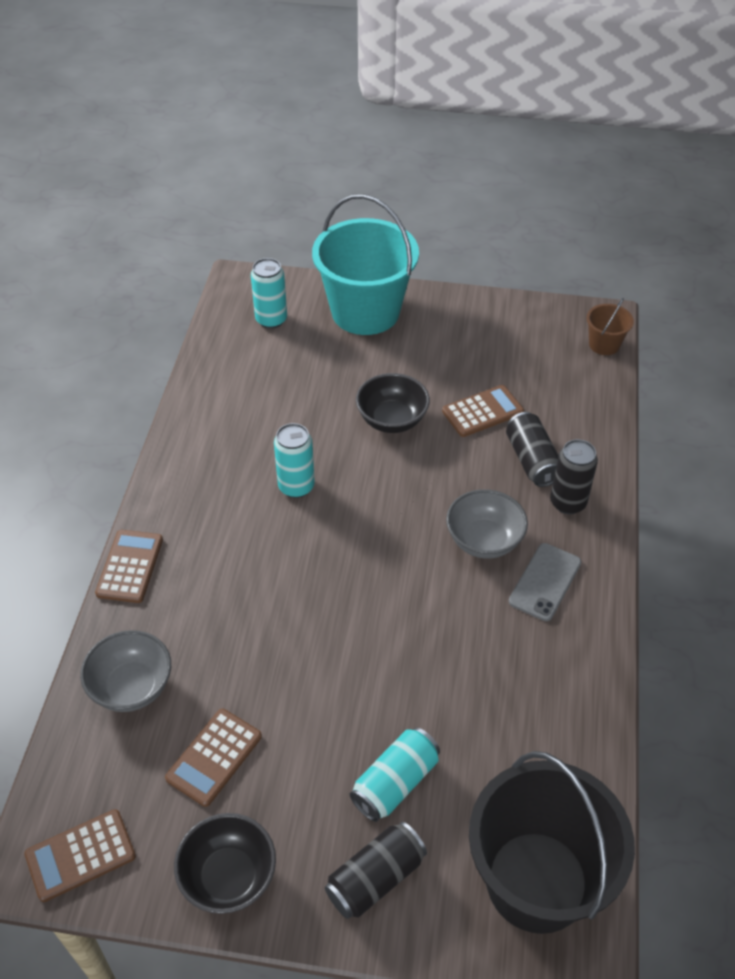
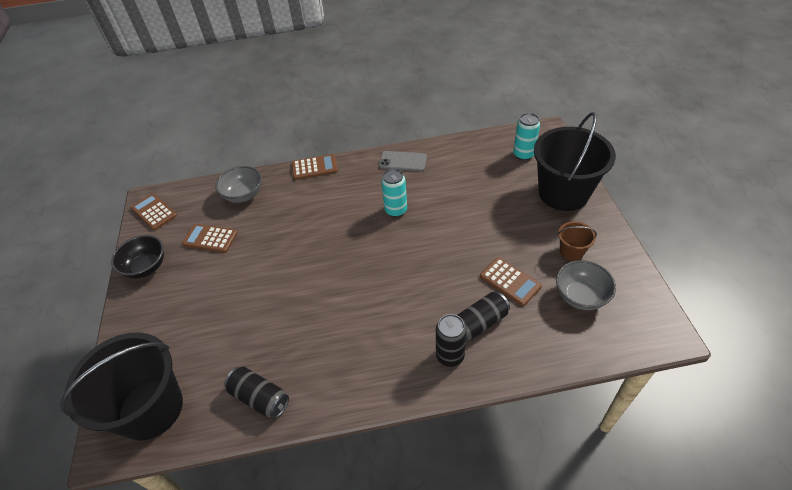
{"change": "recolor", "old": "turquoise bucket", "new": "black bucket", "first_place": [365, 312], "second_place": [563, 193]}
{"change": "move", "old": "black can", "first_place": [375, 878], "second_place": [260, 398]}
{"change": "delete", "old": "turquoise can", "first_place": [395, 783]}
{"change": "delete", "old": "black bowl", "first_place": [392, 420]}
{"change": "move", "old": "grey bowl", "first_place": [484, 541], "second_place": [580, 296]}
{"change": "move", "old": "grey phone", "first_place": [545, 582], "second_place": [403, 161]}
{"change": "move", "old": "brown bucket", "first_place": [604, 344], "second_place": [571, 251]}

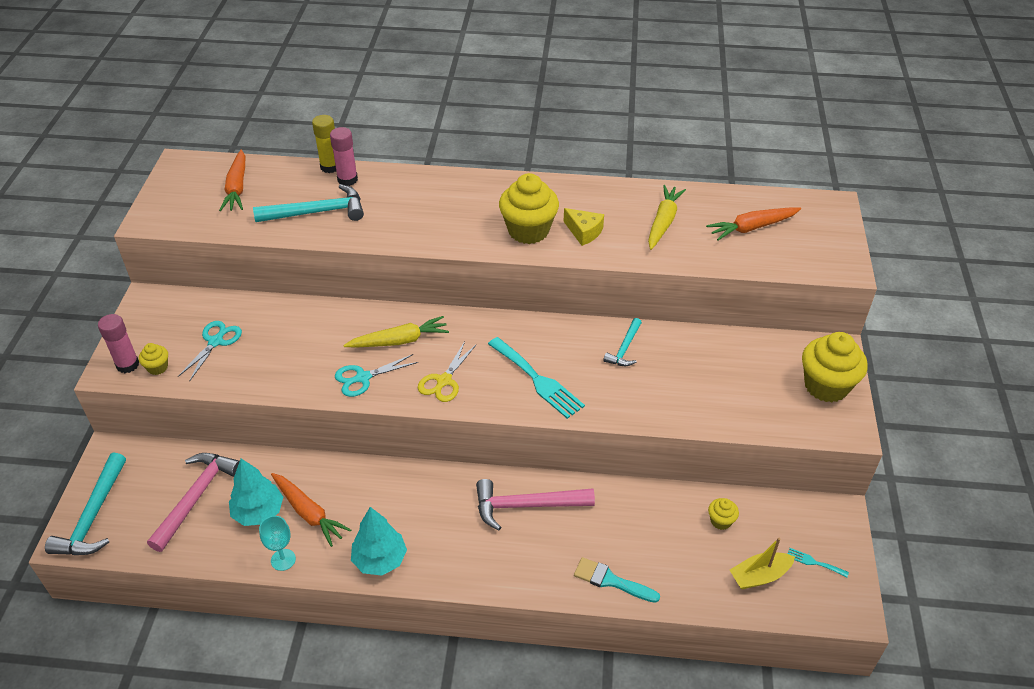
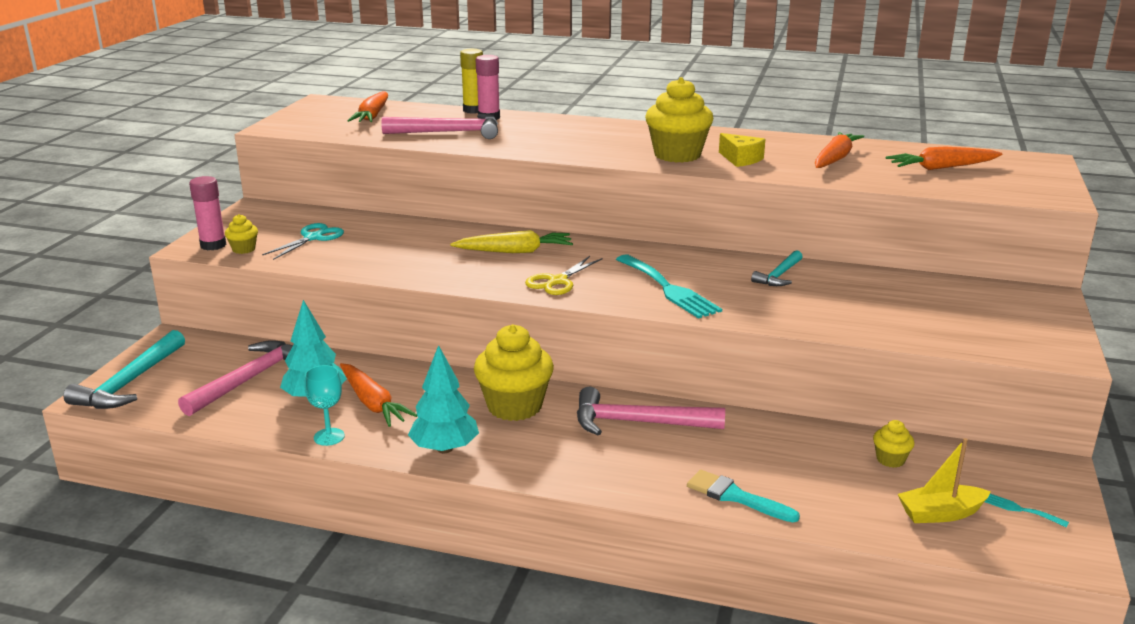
{"change": "recolor", "old": "turquoise hammer", "new": "pink hammer", "first_place": [317, 212], "second_place": [449, 132]}
{"change": "delete", "old": "turquoise scissors", "first_place": [362, 378]}
{"change": "recolor", "old": "yellow carrot", "new": "orange carrot", "first_place": [663, 222], "second_place": [835, 159]}
{"change": "move", "old": "yellow cupcake", "first_place": [826, 386], "second_place": [514, 406]}

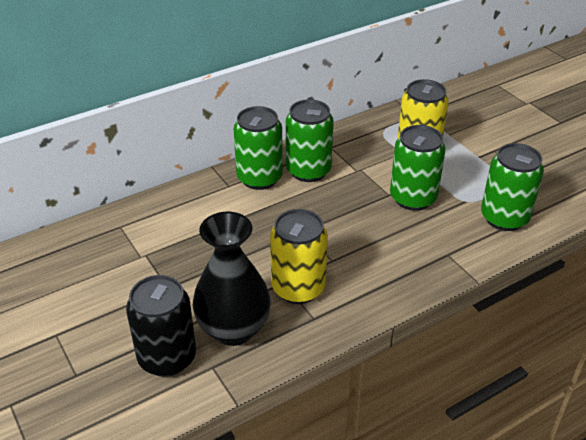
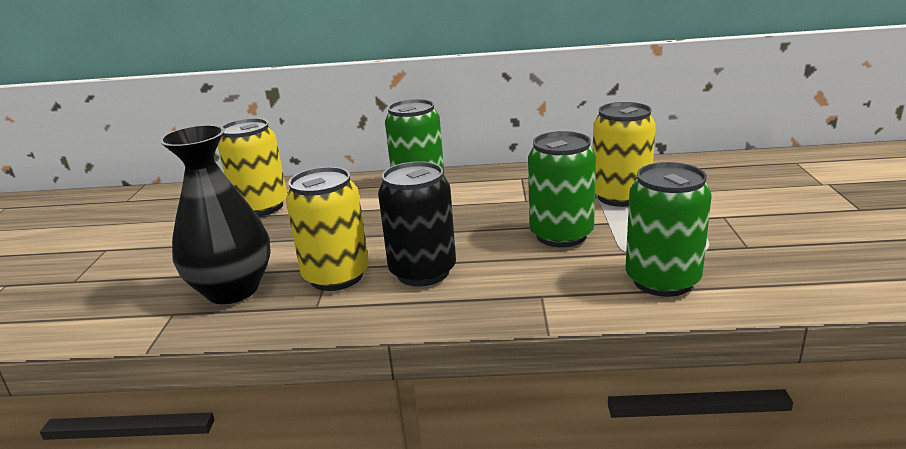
{"change": "move", "old": "black can", "first_place": [167, 357], "second_place": [423, 272]}
{"change": "delete", "old": "green can", "first_place": [308, 171]}
{"change": "insert", "new": "yellow can", "second_place": [261, 207]}

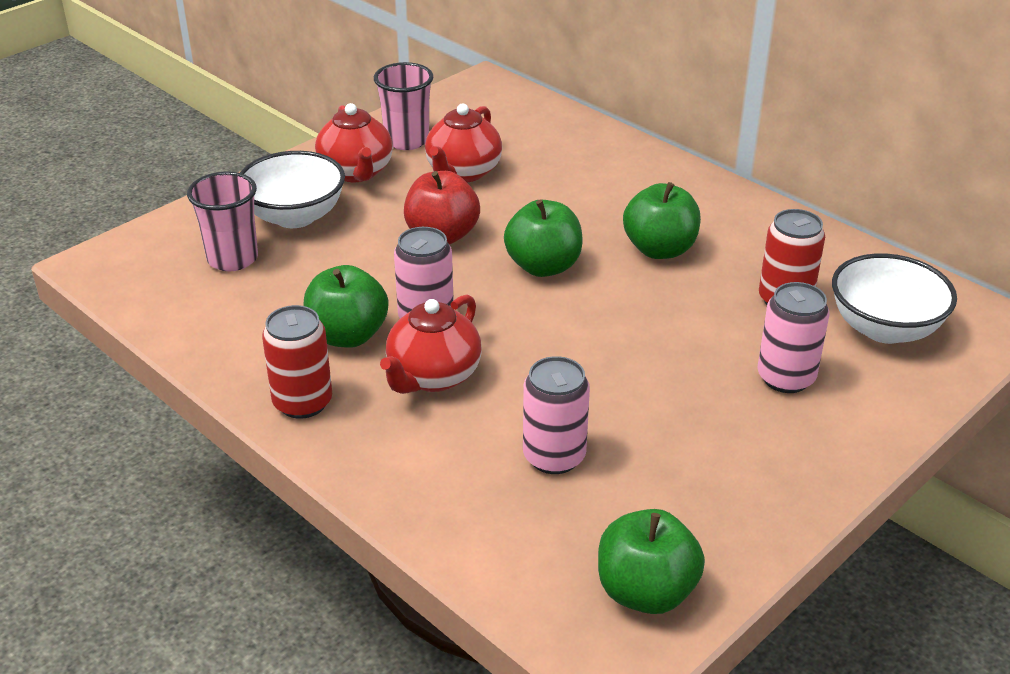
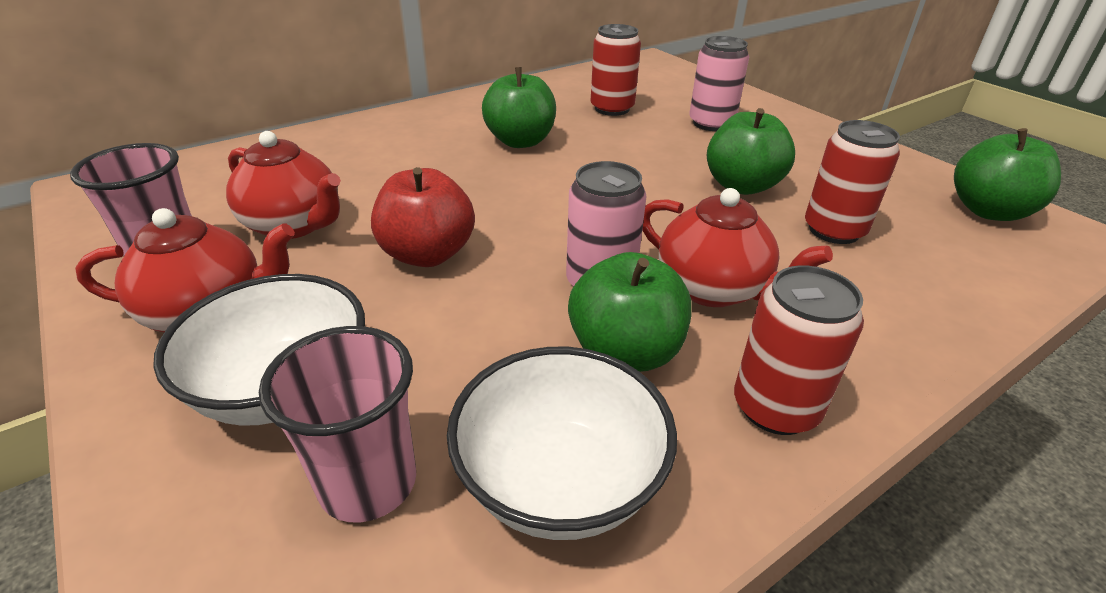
{"change": "move", "old": "green apple", "first_place": [543, 266], "second_place": [742, 186]}
{"change": "recolor", "old": "pink can", "new": "red can", "first_place": [554, 456], "second_place": [834, 230]}
{"change": "move", "old": "white bowl", "first_place": [884, 328], "second_place": [559, 482]}

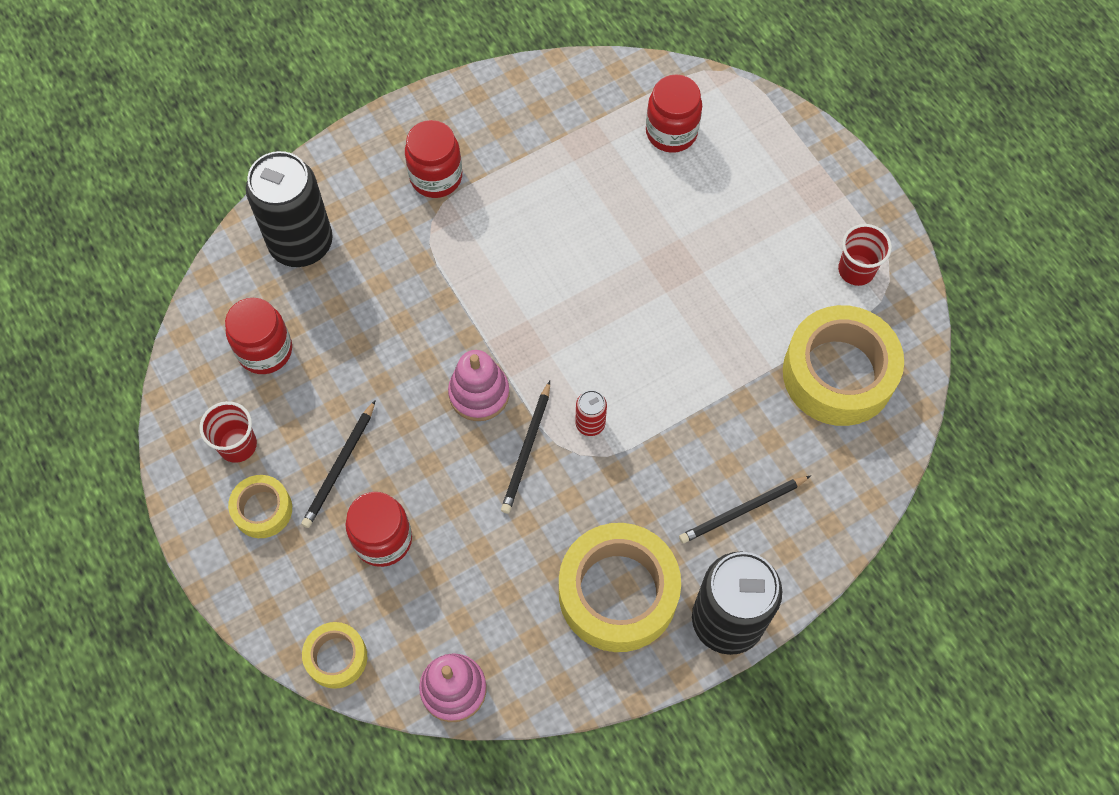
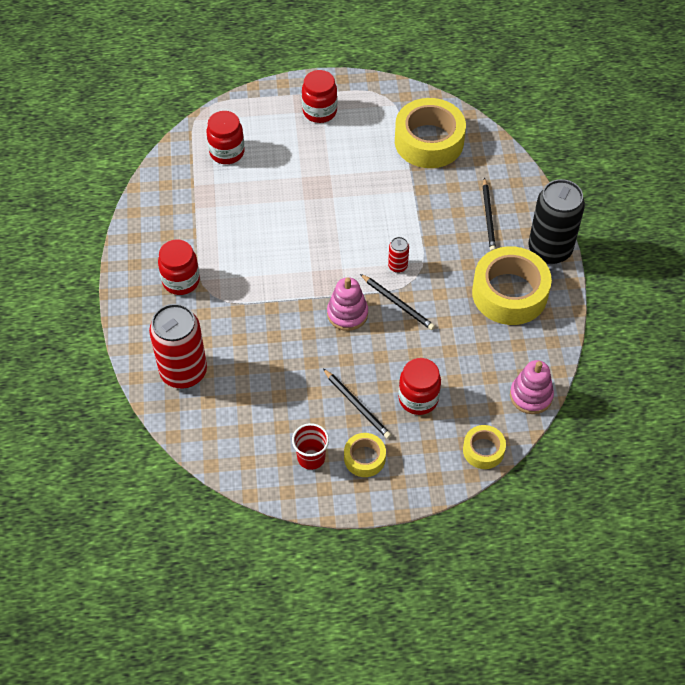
{"change": "move", "old": "red jar", "first_place": [265, 350], "second_place": [319, 111]}
{"change": "recolor", "old": "black can", "new": "red can", "first_place": [301, 243], "second_place": [183, 372]}
{"change": "delete", "old": "red cup", "first_place": [856, 270]}

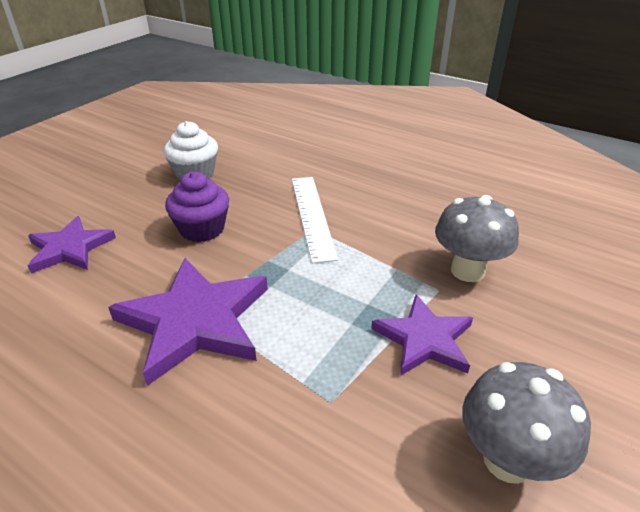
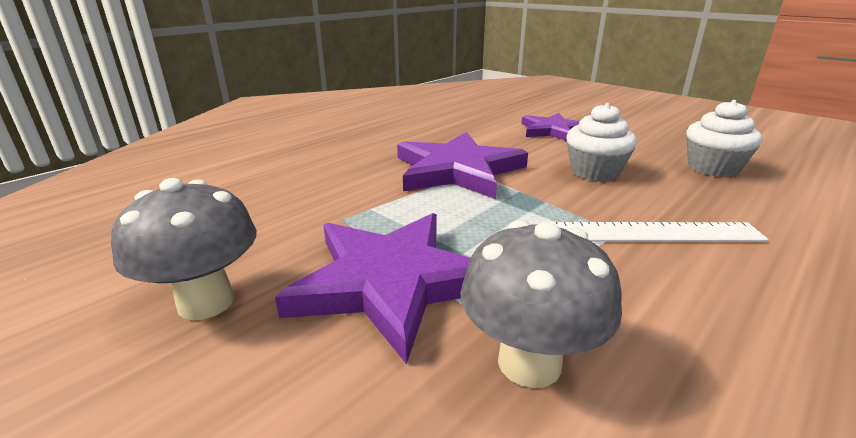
{"change": "recolor", "old": "purple cupcake", "new": "white cupcake", "first_place": [202, 229], "second_place": [595, 172]}
{"change": "resize", "old": "purple star", "first_place": [424, 339], "second_place": [390, 282], "factor": 1.6}

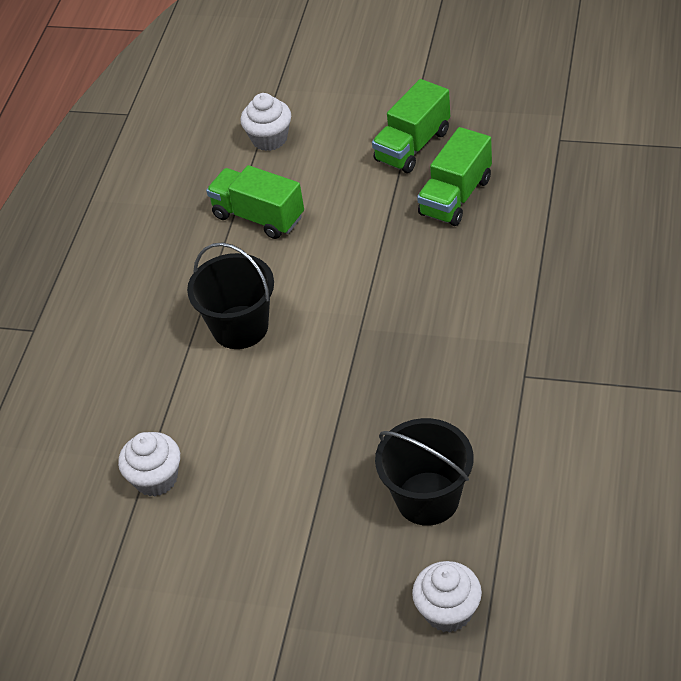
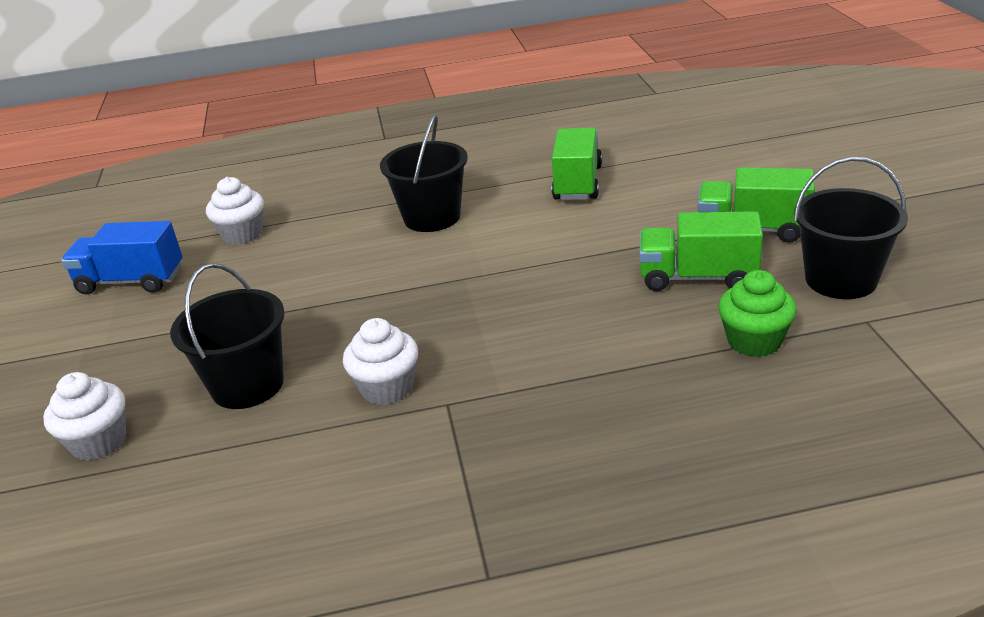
{"change": "move", "old": "white cupcake", "first_place": [269, 139], "second_place": [387, 388]}
{"change": "insert", "new": "blue truck", "second_place": [131, 281]}
{"change": "insert", "new": "green cupcake", "second_place": [754, 341]}
{"change": "insert", "new": "black bucket", "second_place": [841, 280]}

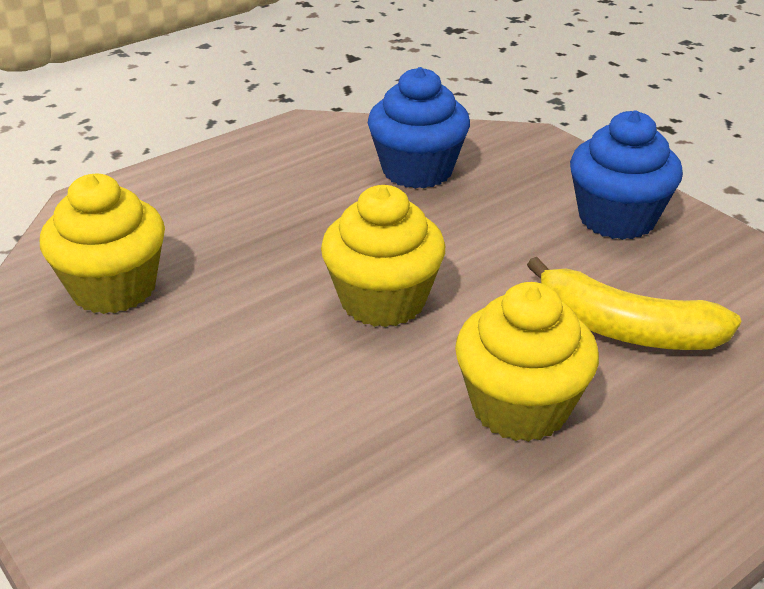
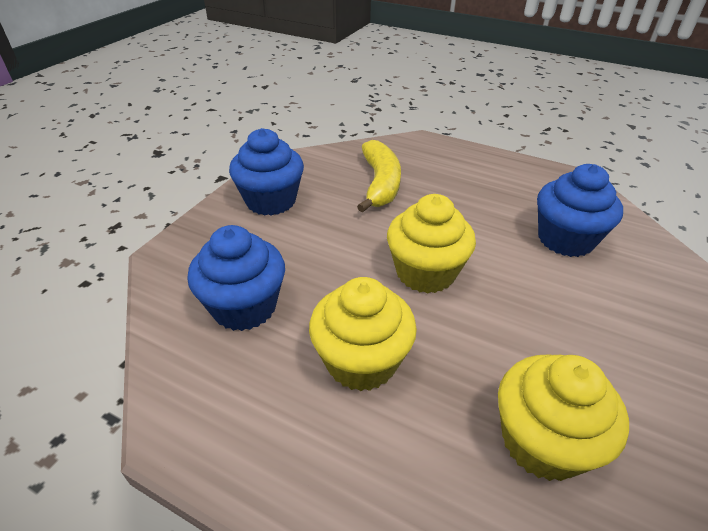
{"change": "move", "old": "yellow cupcake", "first_place": [520, 407], "second_place": [361, 361]}
{"change": "insert", "new": "blue cupcake", "second_place": [565, 239]}

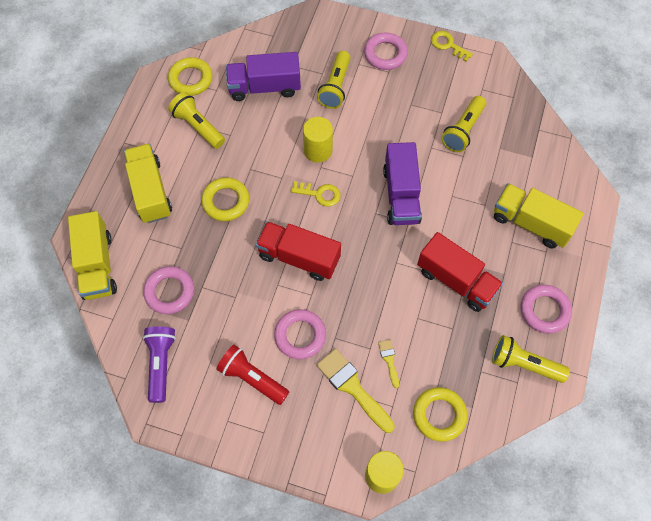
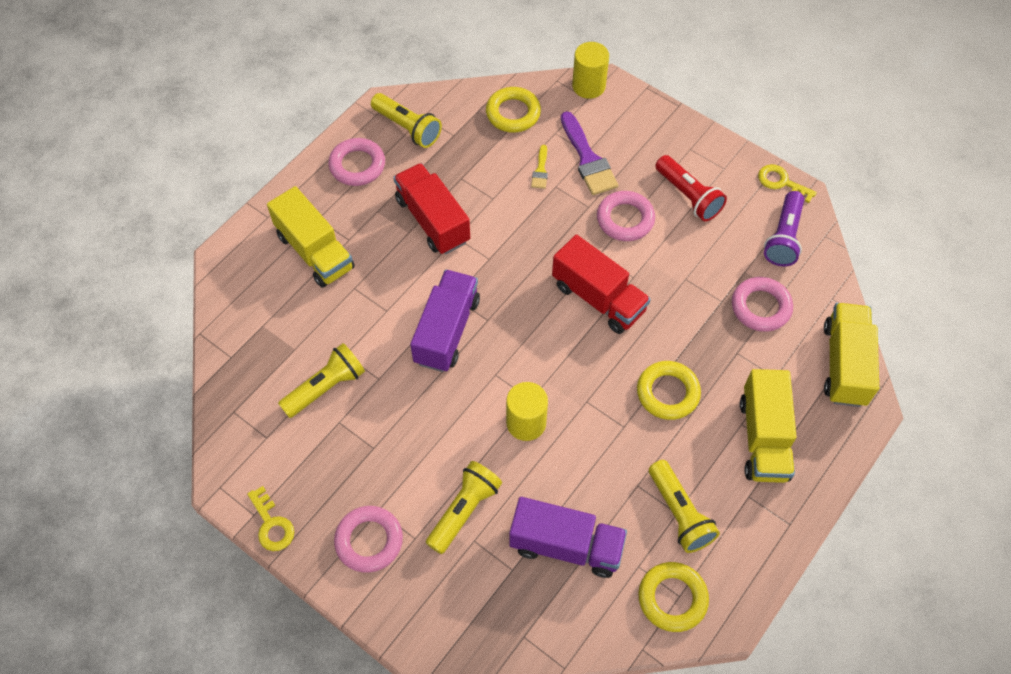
{"change": "move", "old": "yellow key", "first_place": [319, 194], "second_place": [781, 182]}
{"change": "recolor", "old": "yellow brush", "new": "purple brush", "first_place": [353, 387], "second_place": [587, 159]}

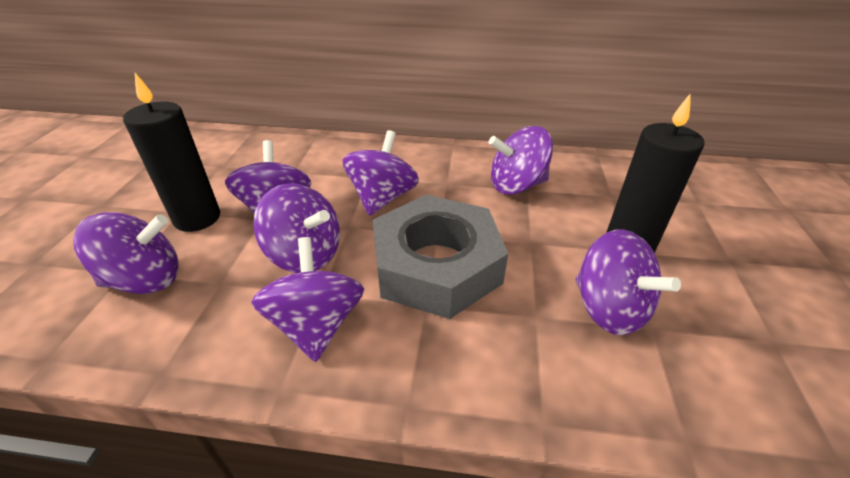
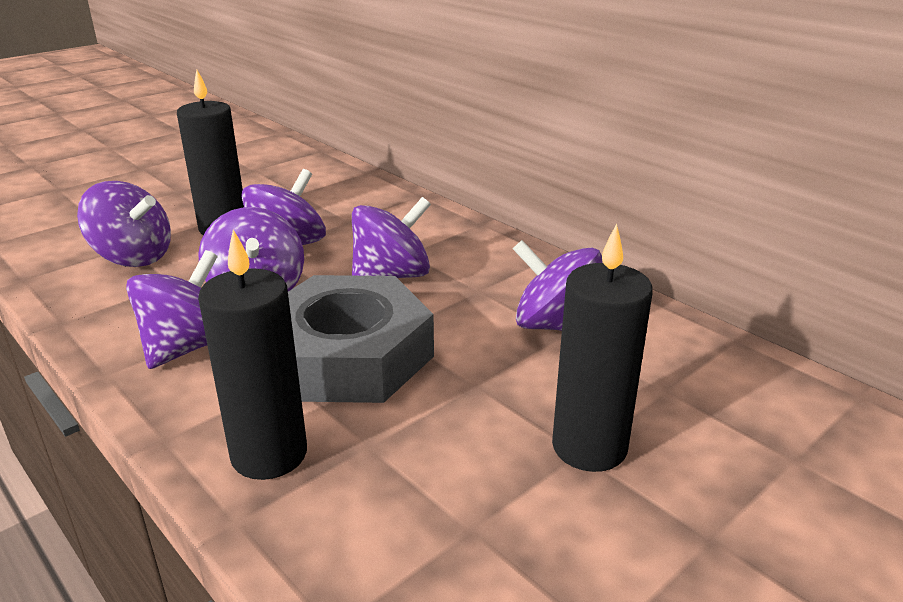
{"change": "delete", "old": "purple spinning top", "first_place": [609, 309]}
{"change": "insert", "new": "black candle", "second_place": [269, 454]}

